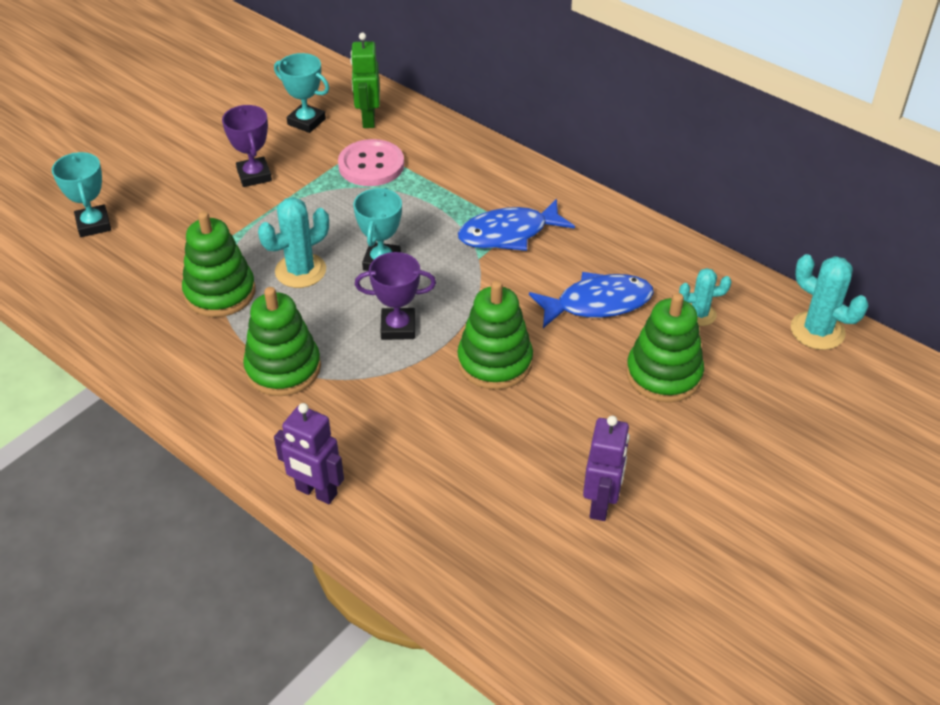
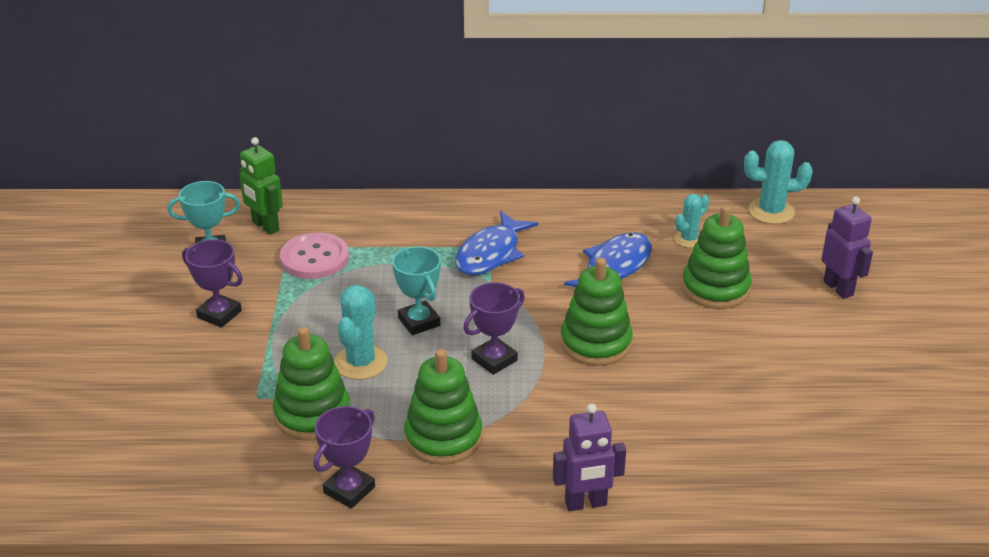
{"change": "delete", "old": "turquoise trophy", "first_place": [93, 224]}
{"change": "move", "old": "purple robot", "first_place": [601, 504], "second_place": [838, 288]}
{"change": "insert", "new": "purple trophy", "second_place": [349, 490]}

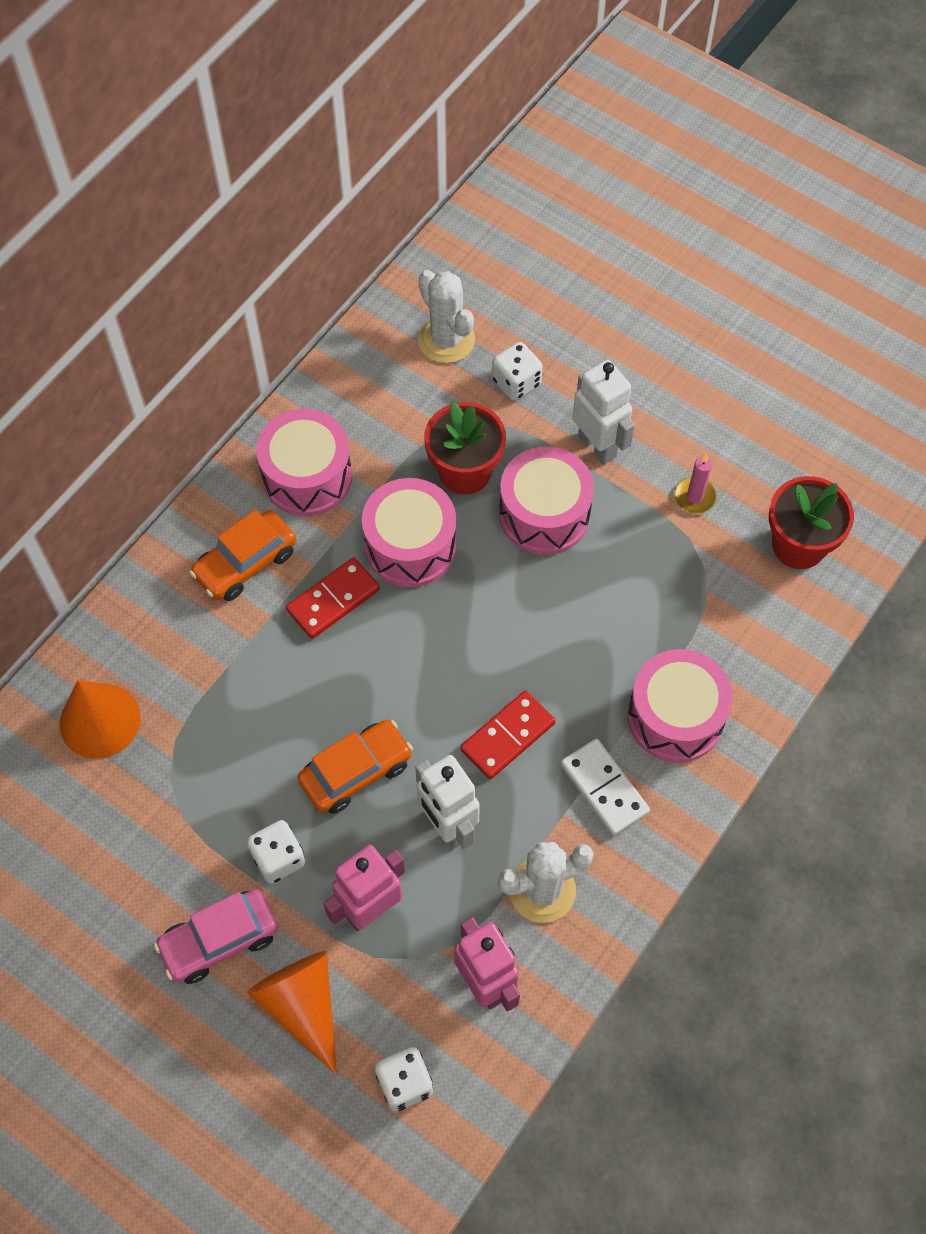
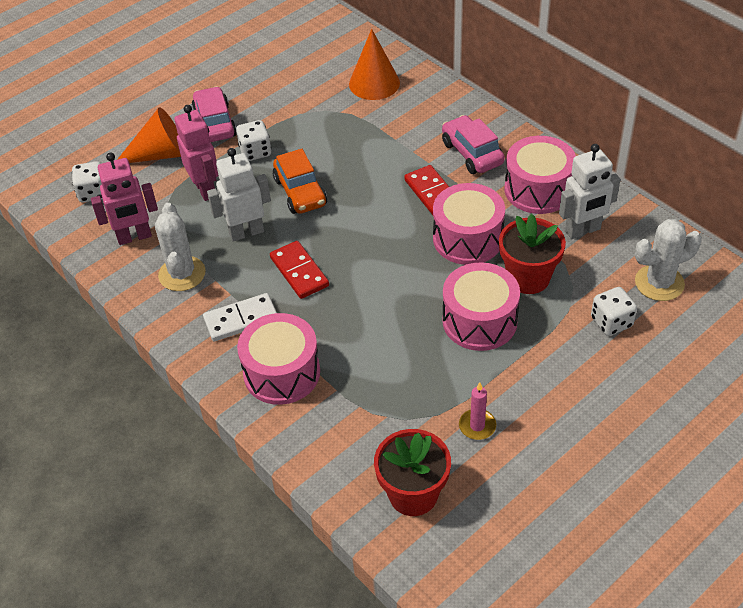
{"change": "recolor", "old": "orange car", "new": "pink car", "first_place": [245, 563], "second_place": [472, 153]}
{"change": "move", "old": "white robot", "first_place": [597, 445], "second_place": [583, 230]}

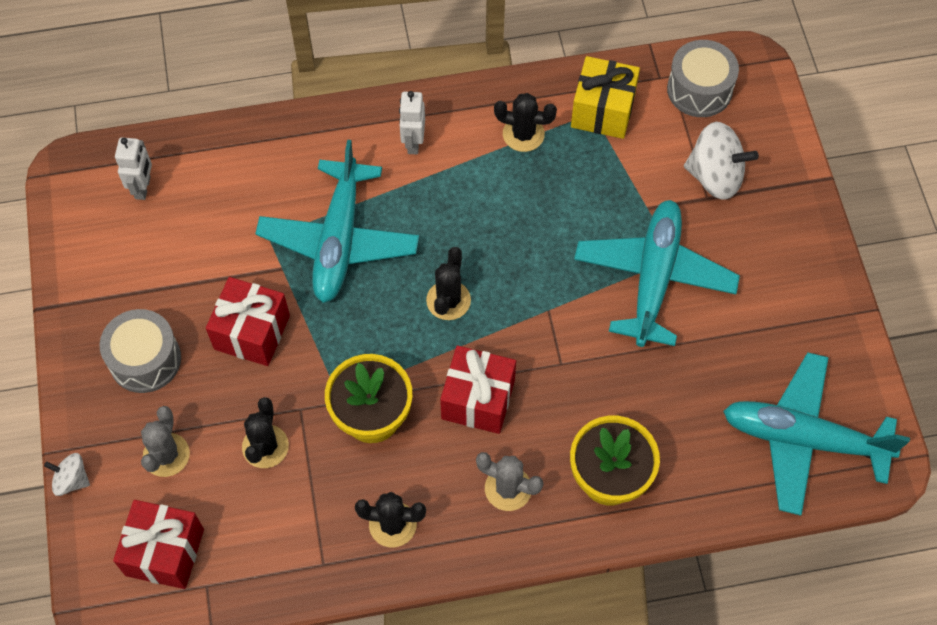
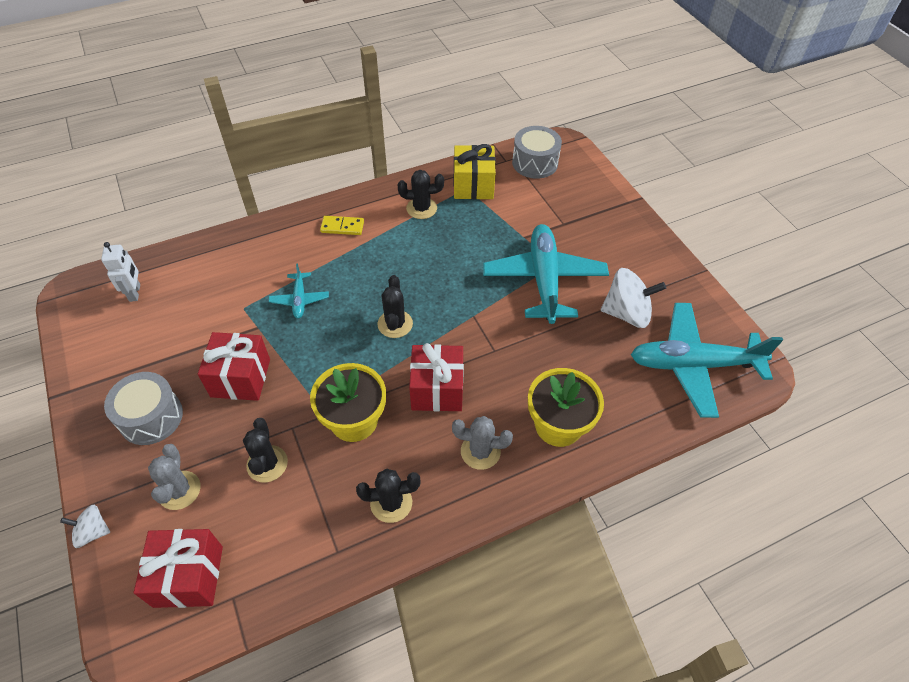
{"change": "resize", "old": "turquoise plane", "first_place": [339, 240], "second_place": [299, 299], "factor": 0.46}
{"change": "replace", "old": "white robot", "new": "yellow domino", "first_place": [413, 142], "second_place": [342, 227]}
{"change": "move", "old": "white spinning top", "first_place": [715, 176], "second_place": [627, 313]}

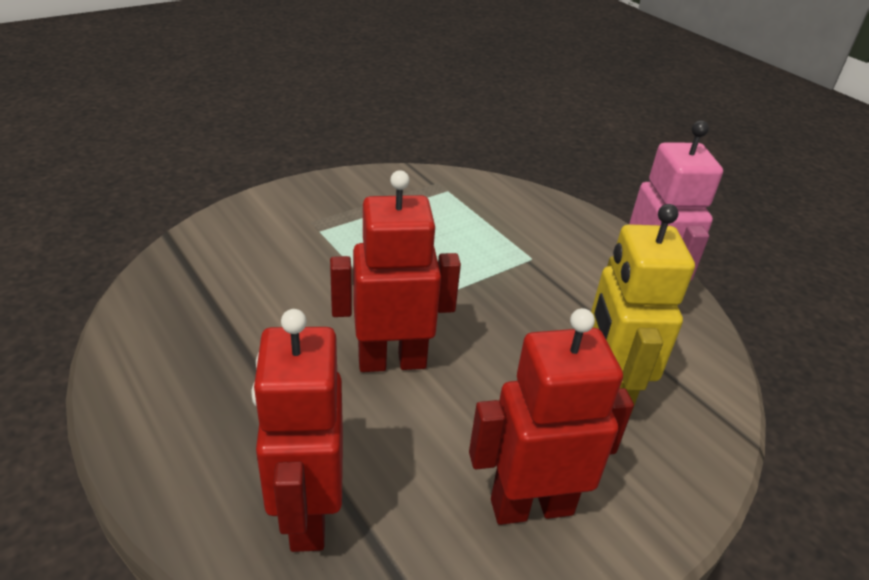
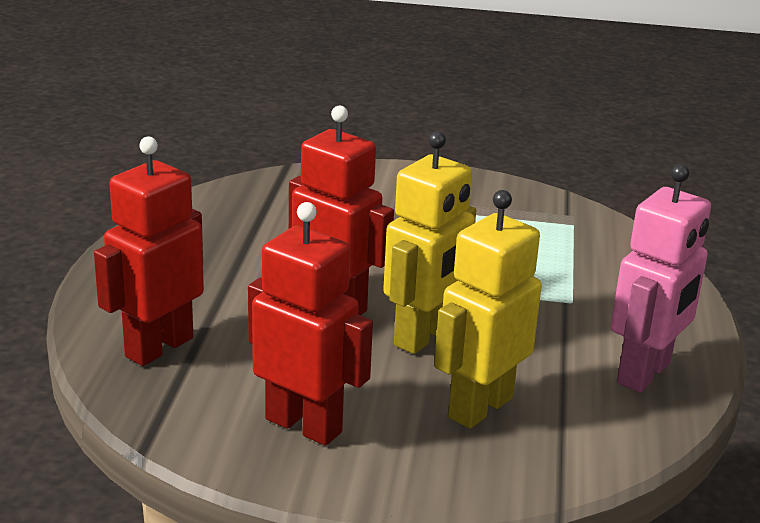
{"change": "insert", "new": "yellow robot", "second_place": [424, 336]}

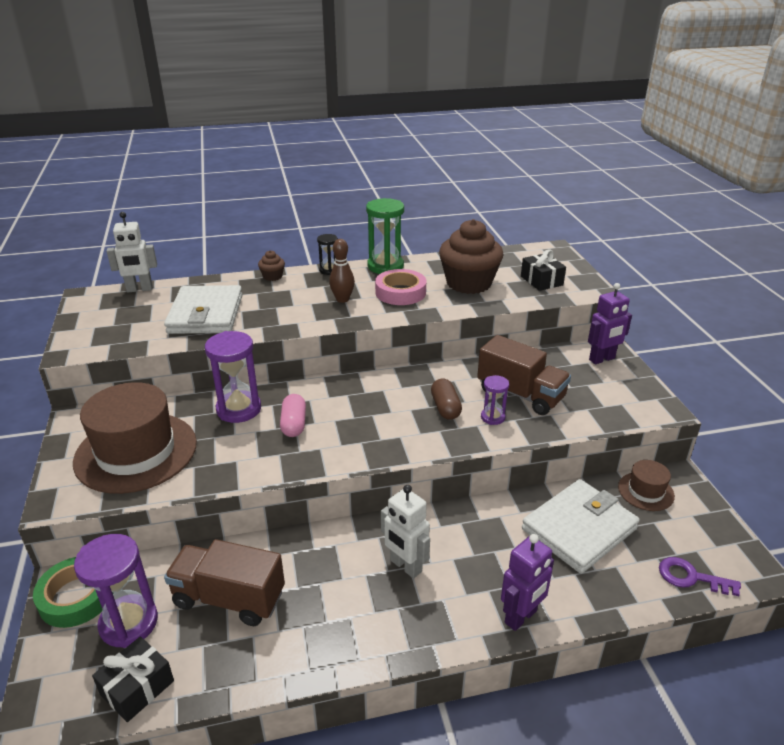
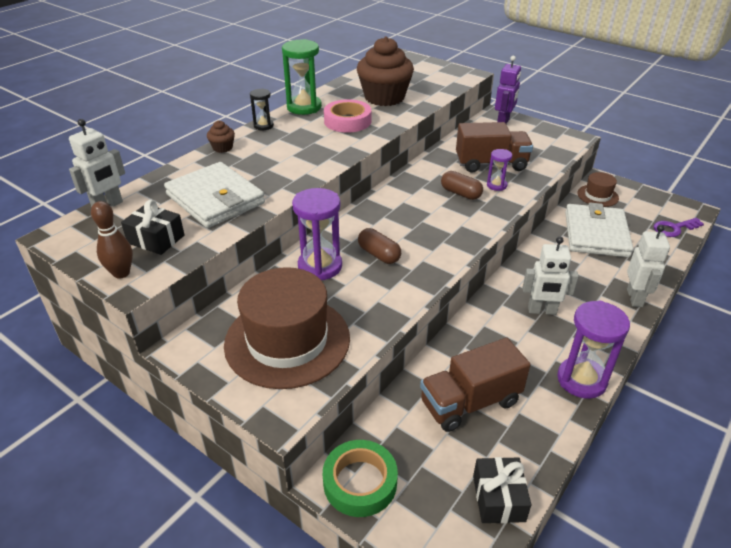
{"change": "move", "old": "purple hourglass", "first_place": [129, 623], "second_place": [581, 380]}
{"change": "recolor", "old": "pink capsule", "new": "brown capsule", "first_place": [294, 424], "second_place": [379, 254]}
{"change": "move", "old": "brown bowling pin", "first_place": [342, 299], "second_place": [121, 273]}
{"change": "recolor", "old": "purple robot", "new": "white robot", "first_place": [521, 617], "second_place": [635, 298]}
{"change": "move", "old": "black gift", "first_place": [541, 281], "second_place": [156, 239]}

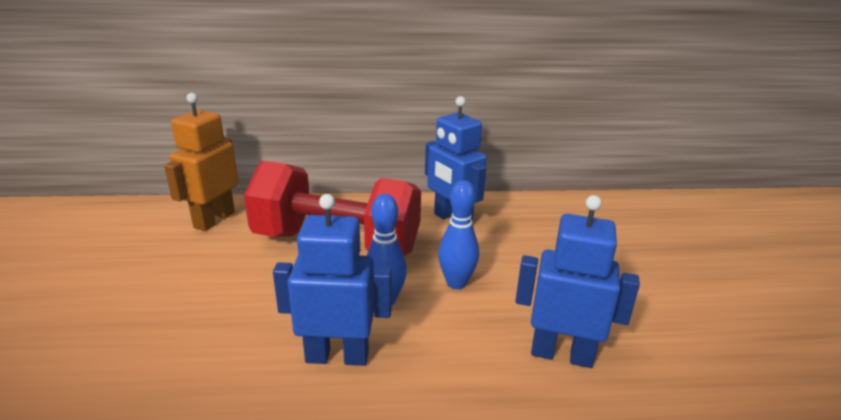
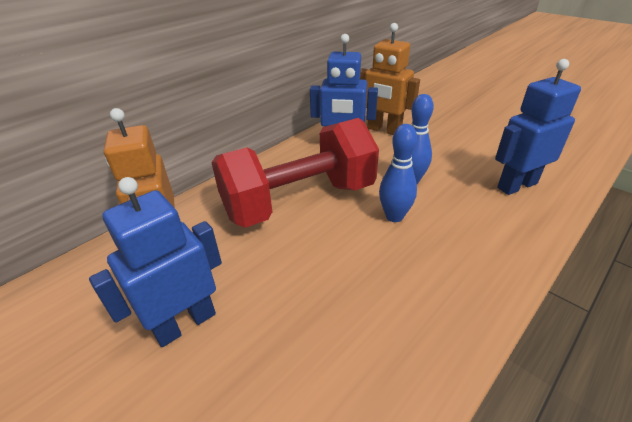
{"change": "move", "old": "blue robot", "first_place": [337, 356], "second_place": [185, 323]}
{"change": "insert", "new": "orange robot", "second_place": [384, 130]}

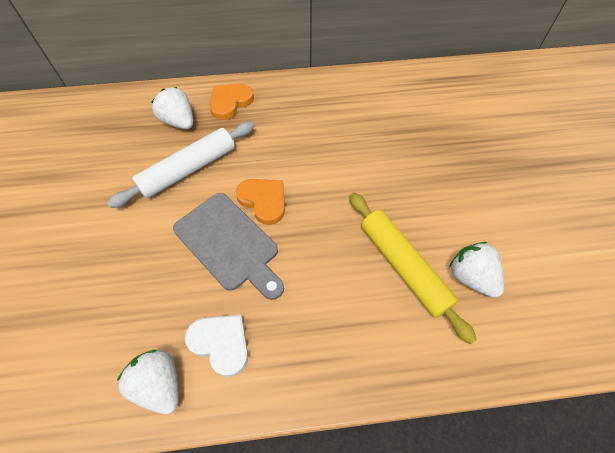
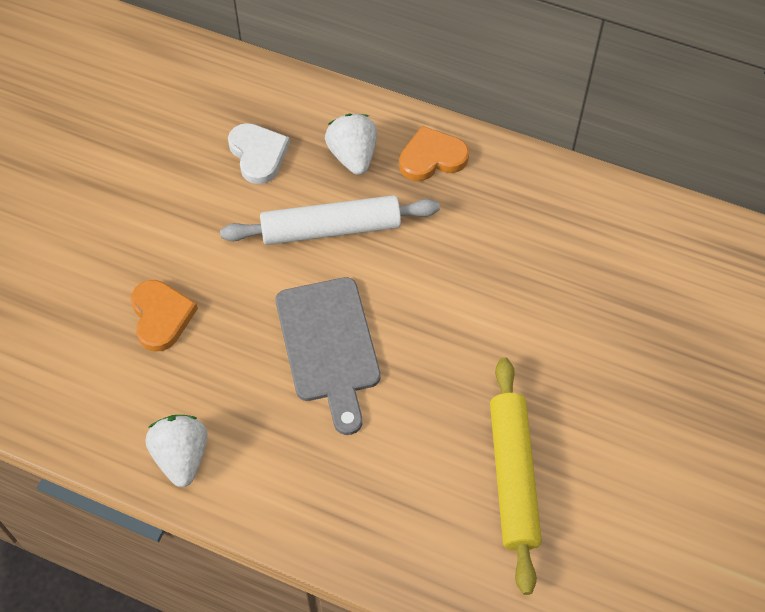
{"change": "move", "old": "white heart", "first_place": [221, 343], "second_place": [258, 154]}
{"change": "move", "old": "orange heart", "first_place": [263, 201], "second_place": [161, 316]}
{"change": "delete", "old": "white strawberry", "first_place": [471, 277]}

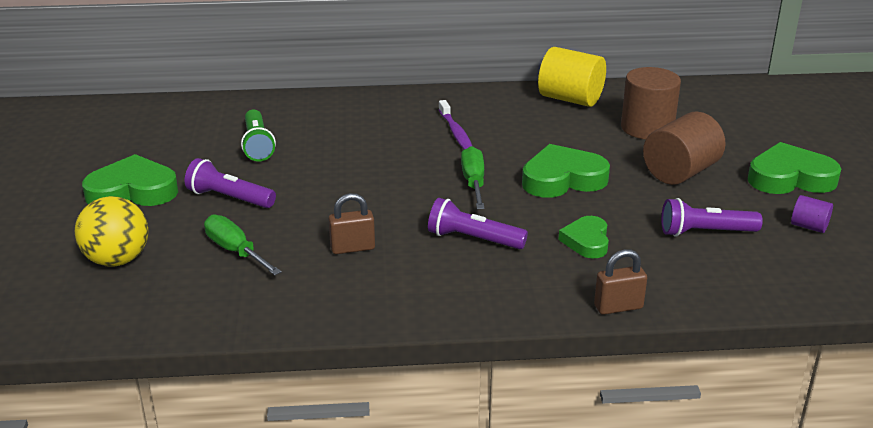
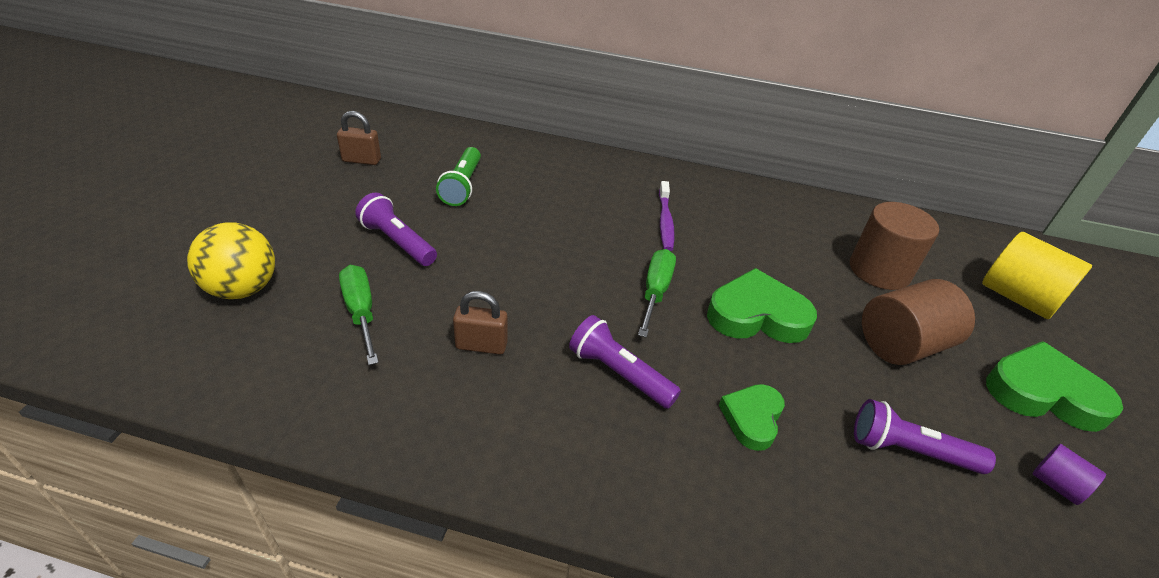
{"change": "delete", "old": "green heart", "first_place": [133, 191]}
{"change": "move", "old": "yellow cylinder", "first_place": [570, 99], "second_place": [1017, 298]}
{"change": "move", "old": "brown padlock", "first_place": [618, 307], "second_place": [361, 160]}

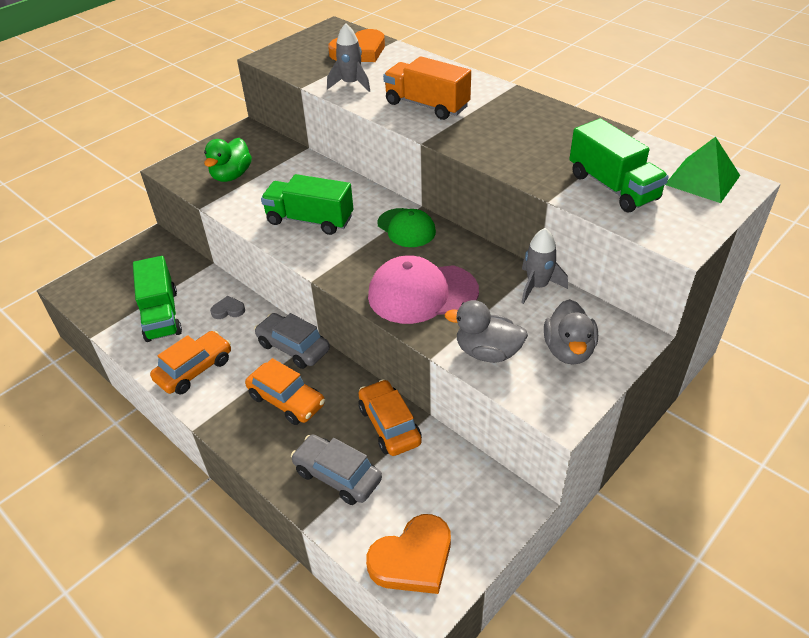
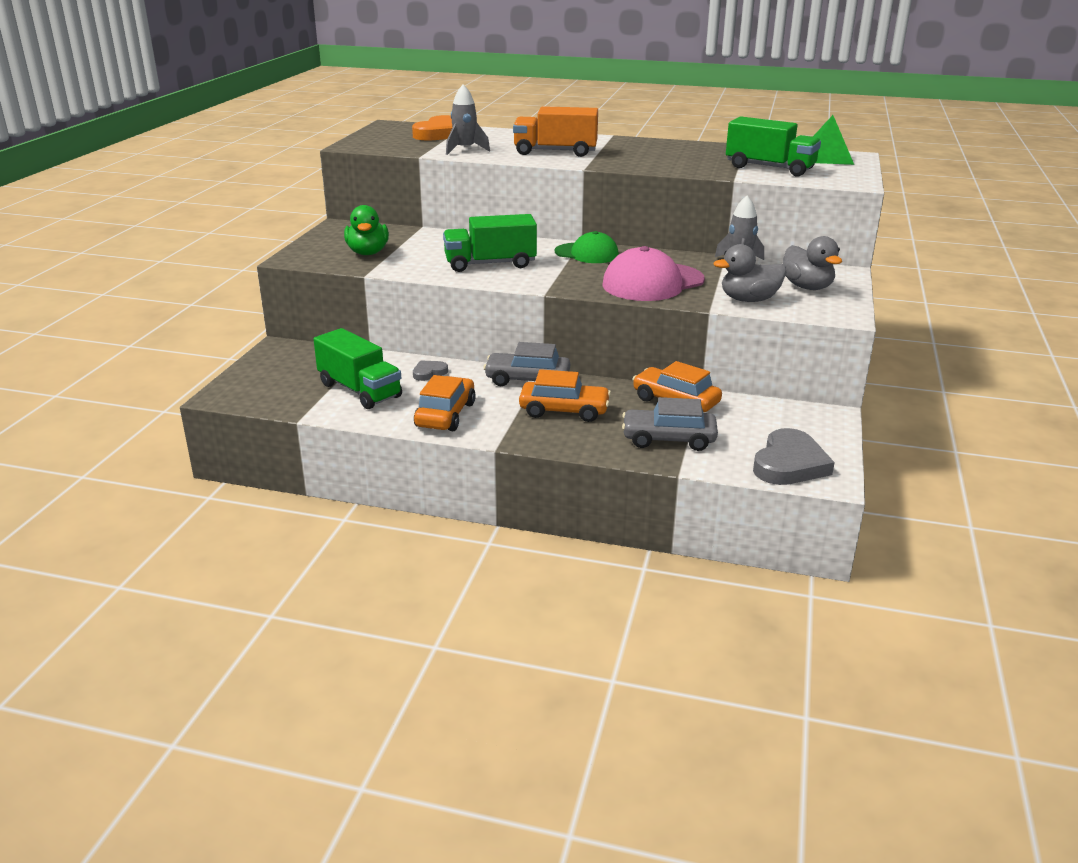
{"change": "recolor", "old": "orange heart", "new": "grey heart", "first_place": [413, 559], "second_place": [789, 464]}

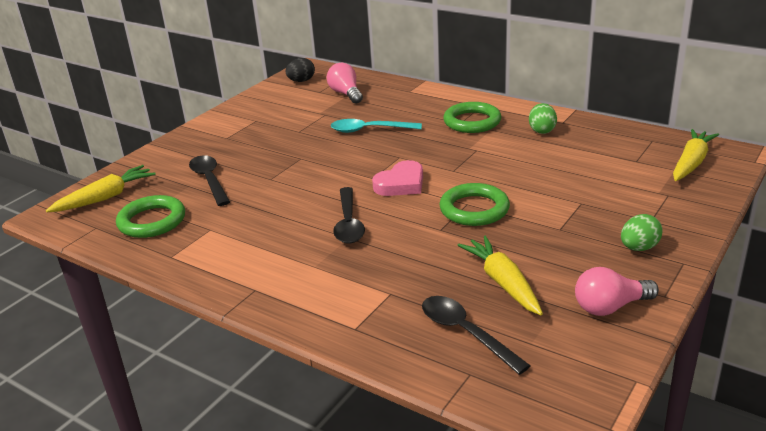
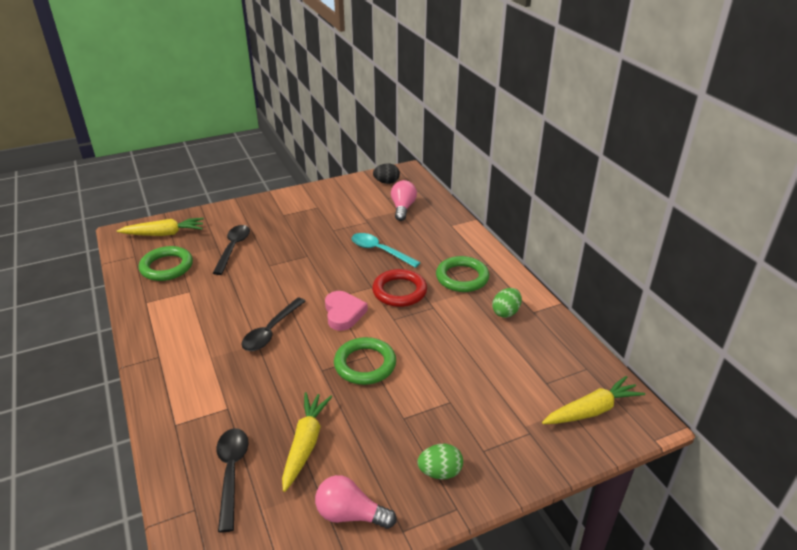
{"change": "rotate", "old": "pink heart", "first_place": [401, 184], "second_place": [343, 313], "degrees": -90}
{"change": "insert", "new": "red ring", "second_place": [399, 291]}

